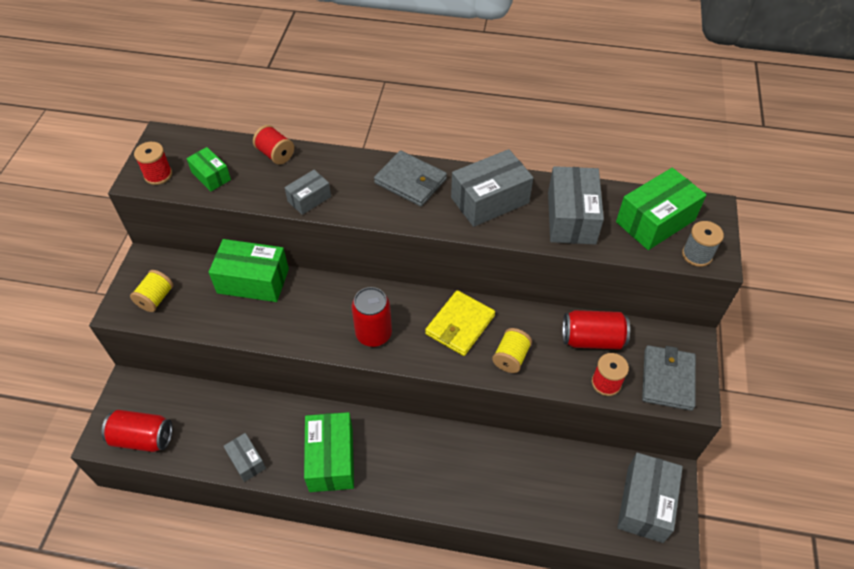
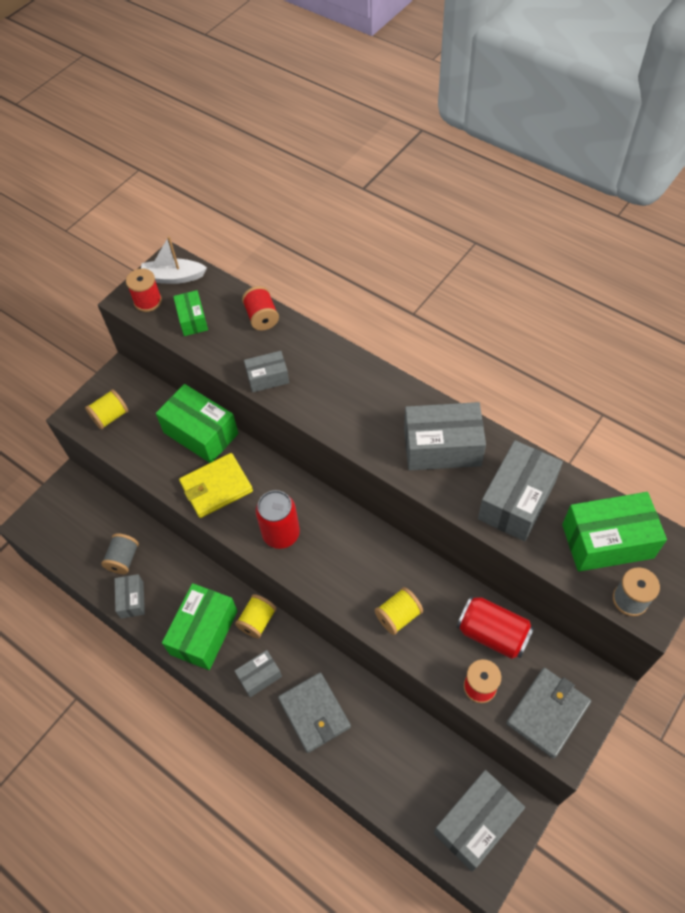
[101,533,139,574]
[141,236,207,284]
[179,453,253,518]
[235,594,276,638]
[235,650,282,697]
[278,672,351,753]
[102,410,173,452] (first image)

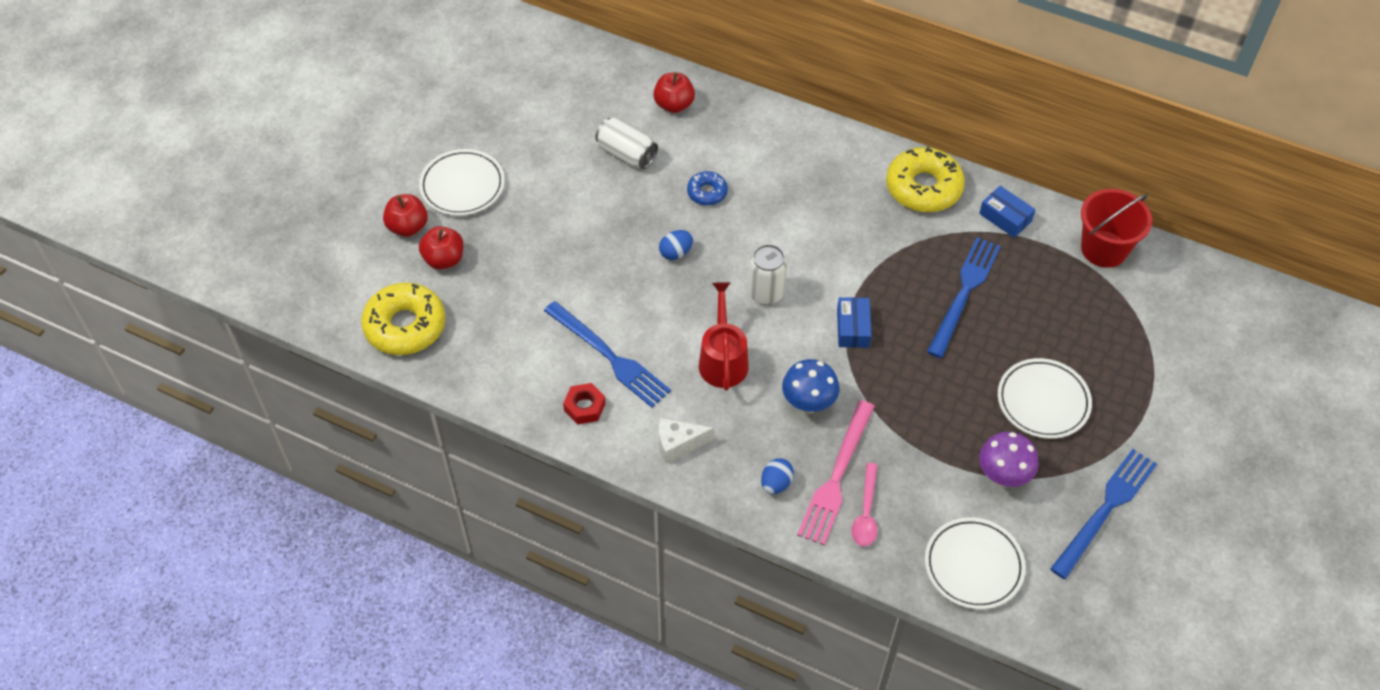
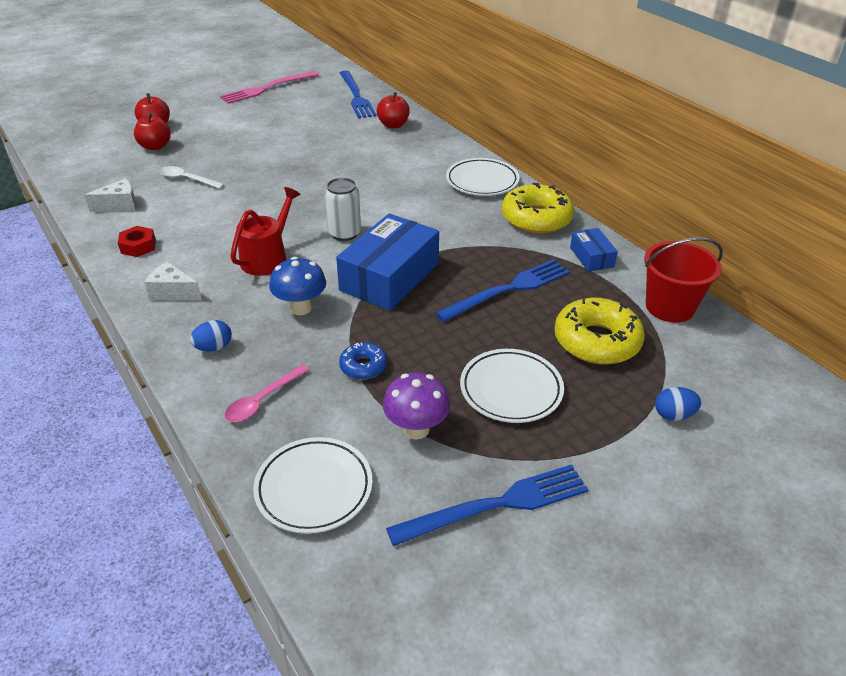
[84,179,137,212]
[160,166,225,189]
[220,71,319,104]
[336,213,439,311]
[339,342,387,380]
[340,70,377,118]
[446,158,520,196]
[554,298,645,365]
[655,387,702,421]
[595,117,658,169] (first image)

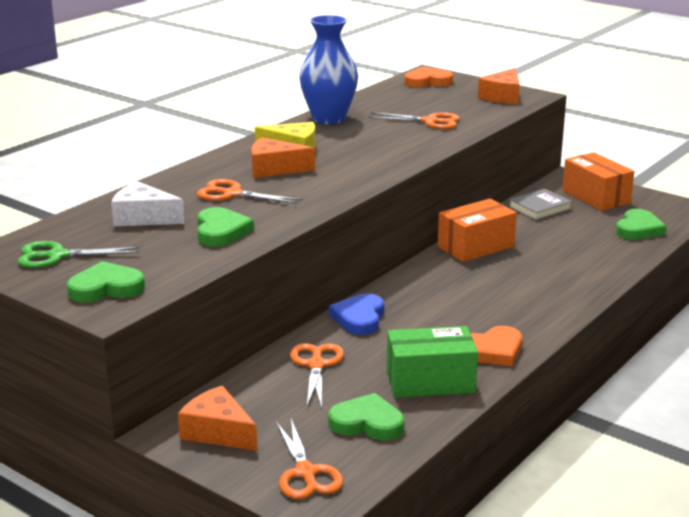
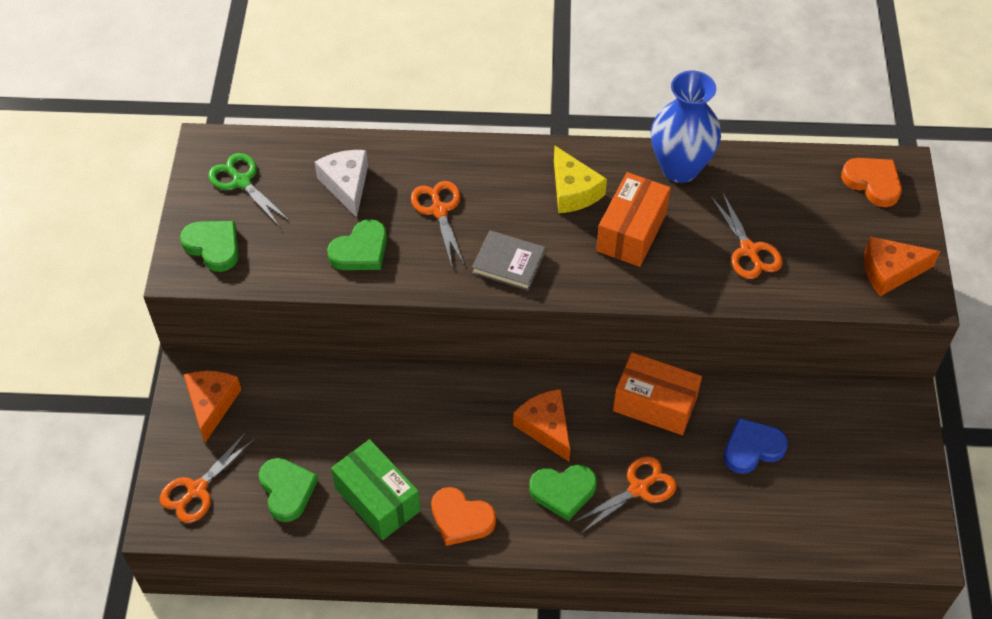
[472,230,545,291]
[513,389,570,461]
[529,465,597,521]
[573,456,677,533]
[596,172,671,267]
[724,418,788,474]

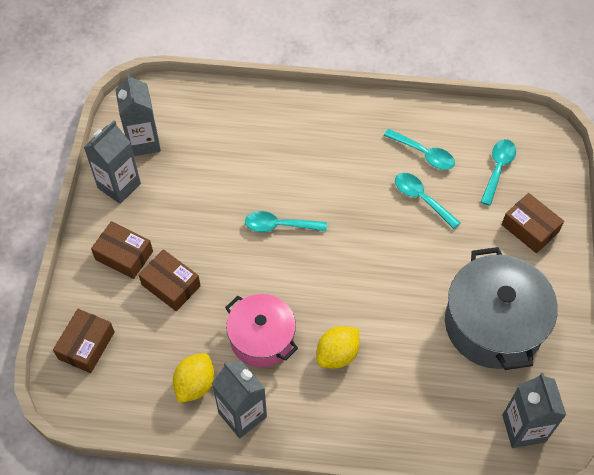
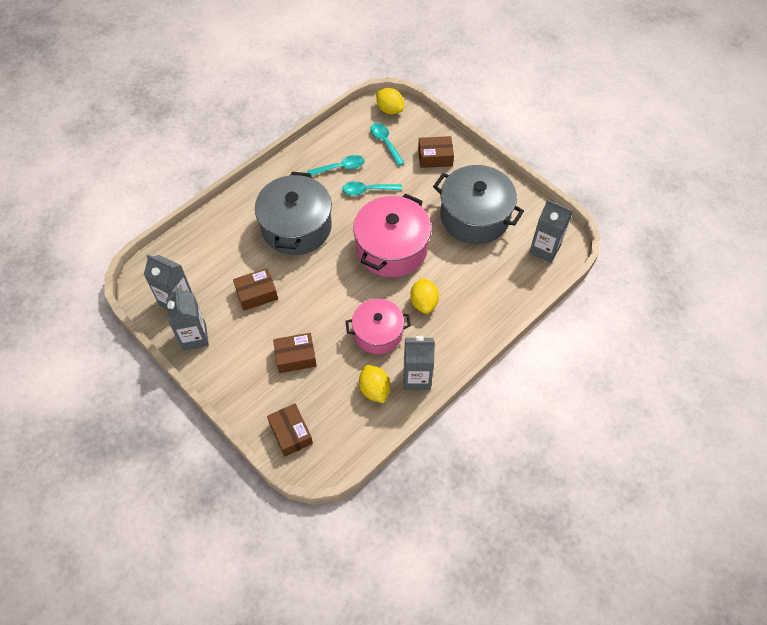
[233,268,278,310]
[255,172,332,255]
[353,193,431,277]
[376,88,404,114]
[245,211,327,232] (first image)

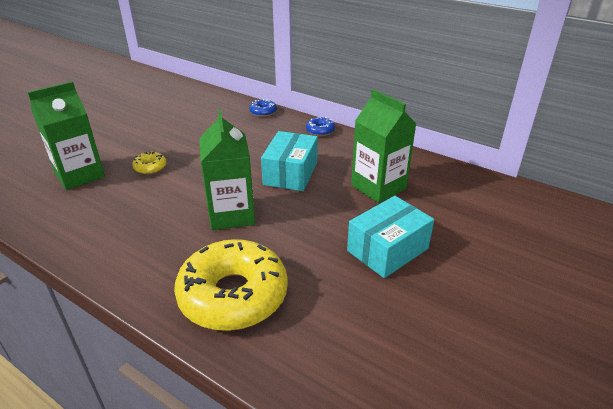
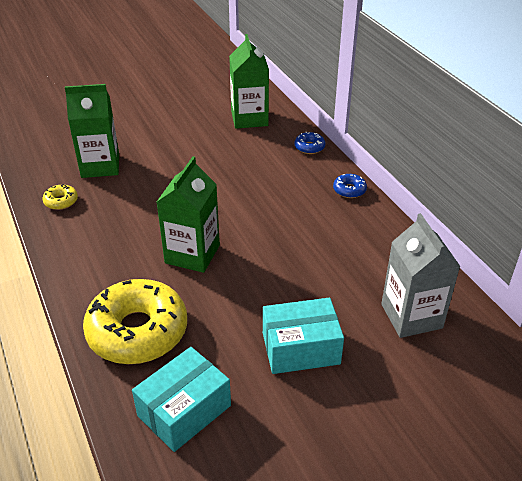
[43,184,78,210]
[132,347,231,452]
[229,34,269,129]
[381,213,461,338]

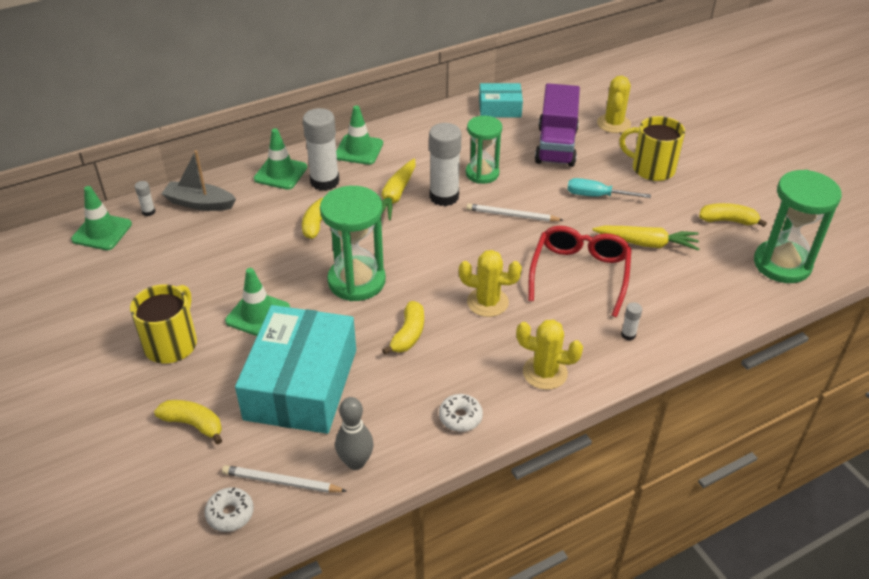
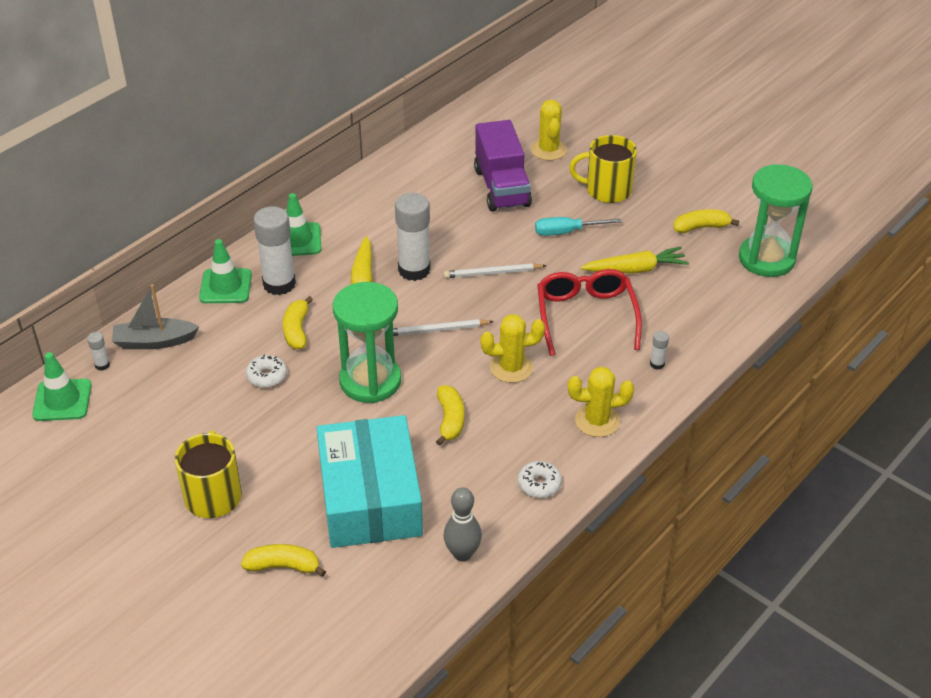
[246,354,287,388]
[393,319,494,336]
[225,268,290,336] (first image)
[466,116,502,184] (first image)
[479,83,523,117] (first image)

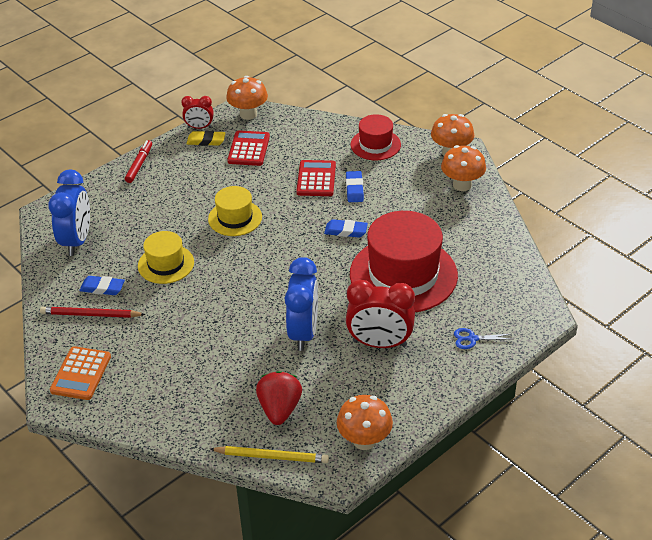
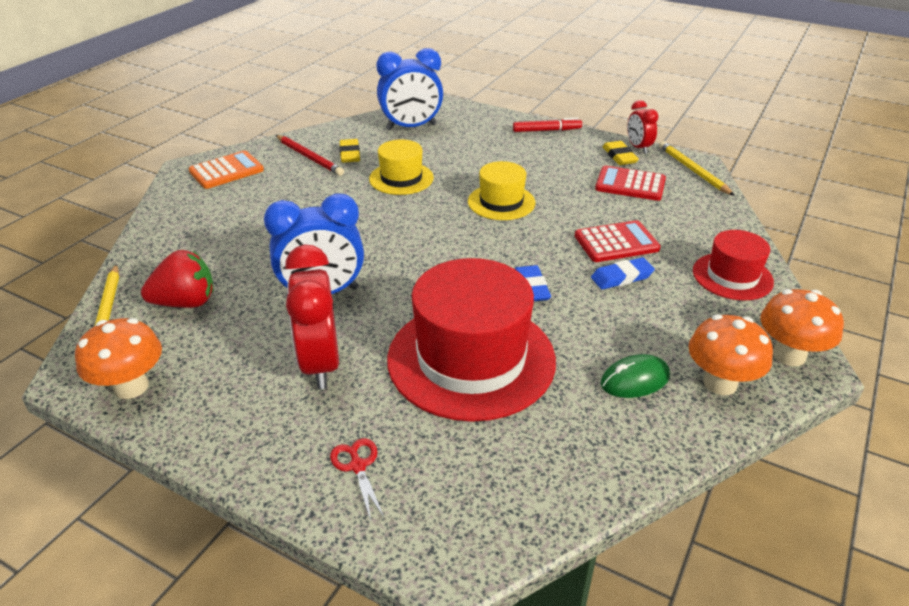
[189,151,264,189]
[276,135,344,176]
[330,438,384,521]
[339,139,360,163]
[595,166,666,201]
[601,354,670,398]
[659,141,735,196]

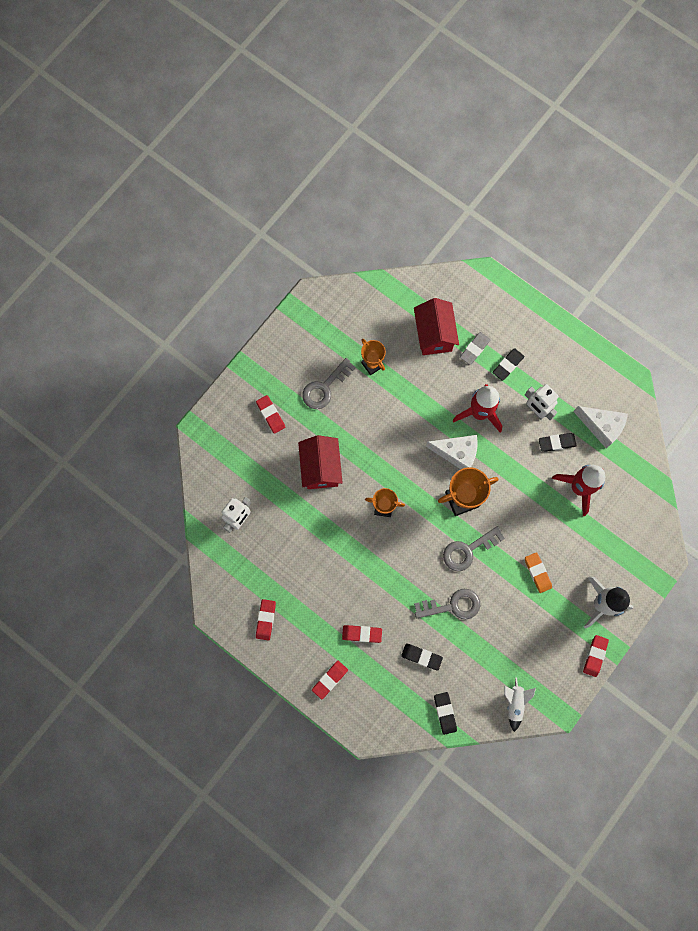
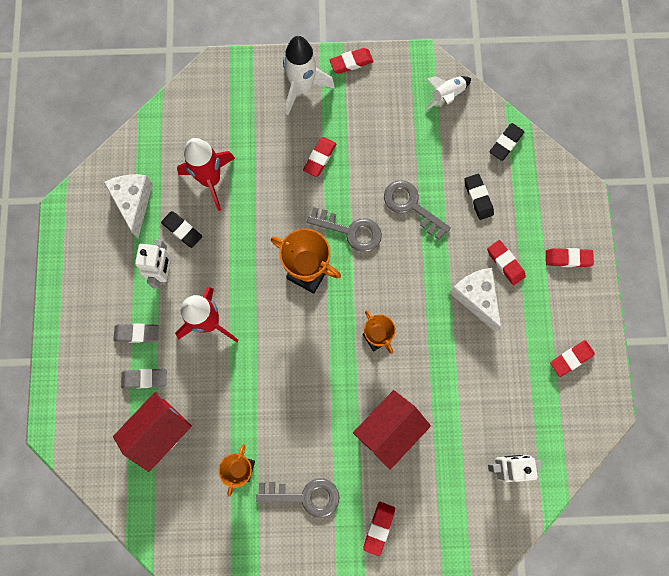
[113,324,159,343]
[303,137,336,177]
[449,268,501,332]

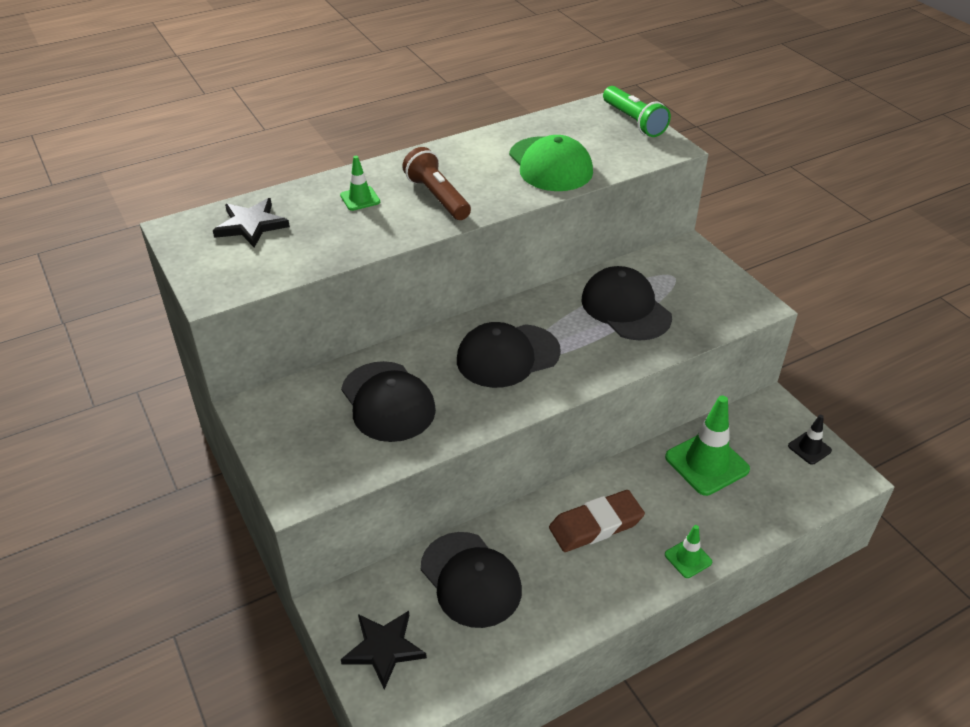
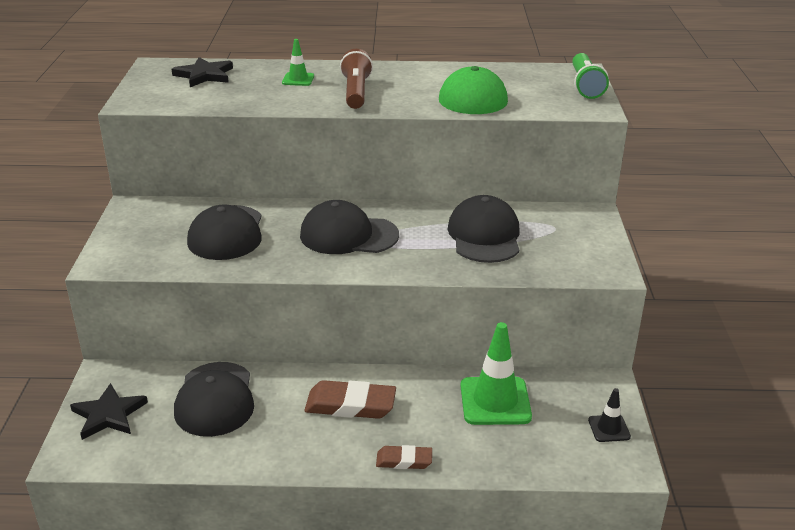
[376,445,432,469]

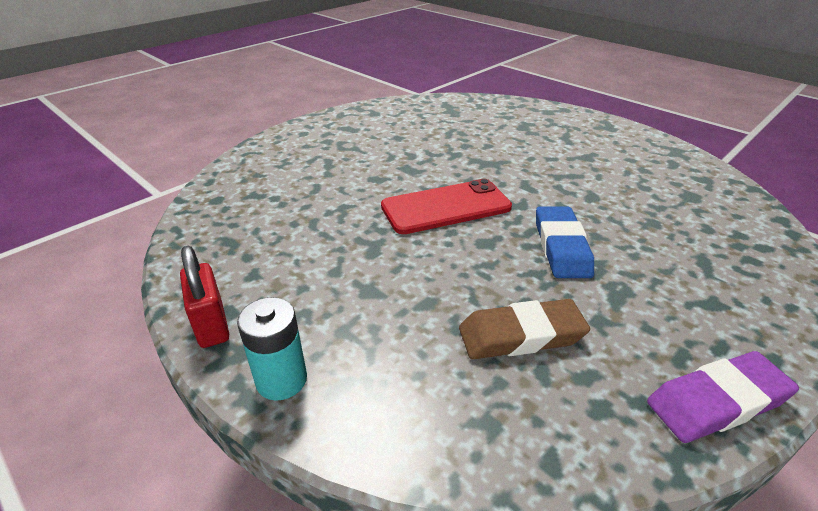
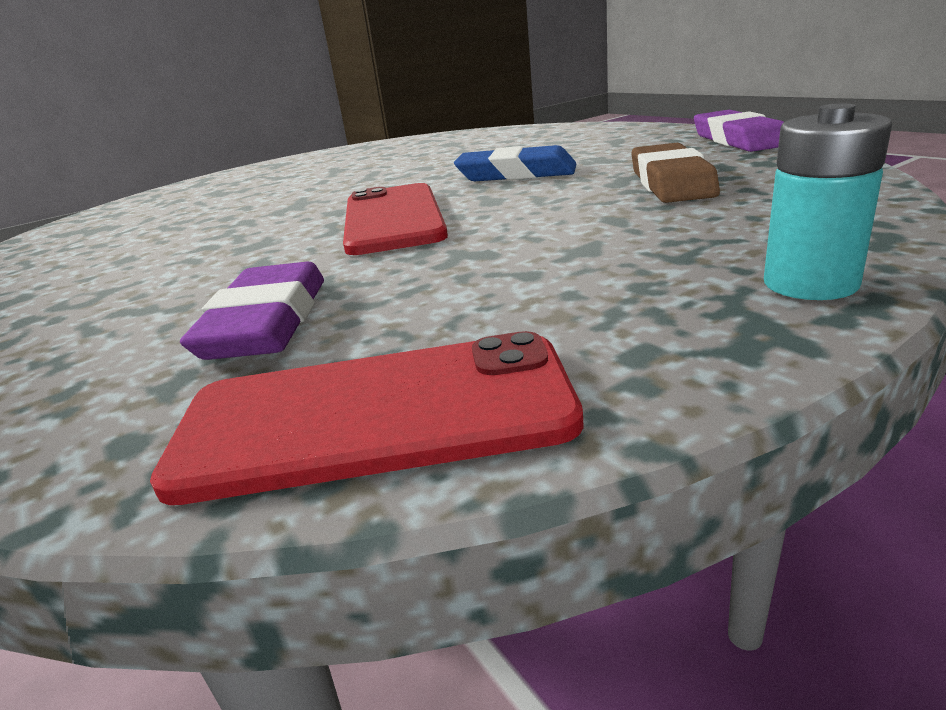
[150,331,584,505]
[180,262,324,360]
[180,246,229,348] (first image)

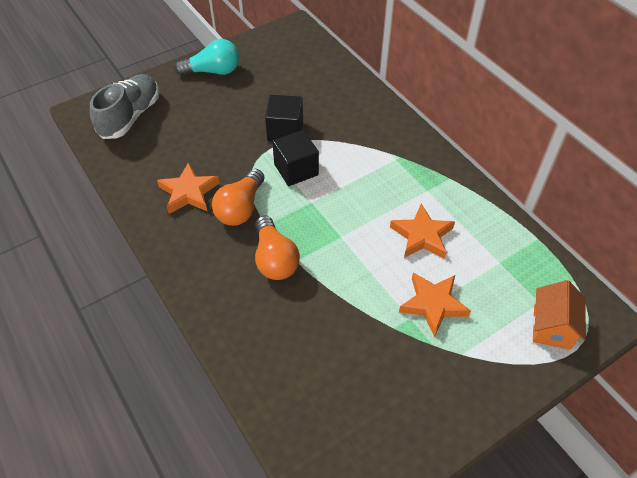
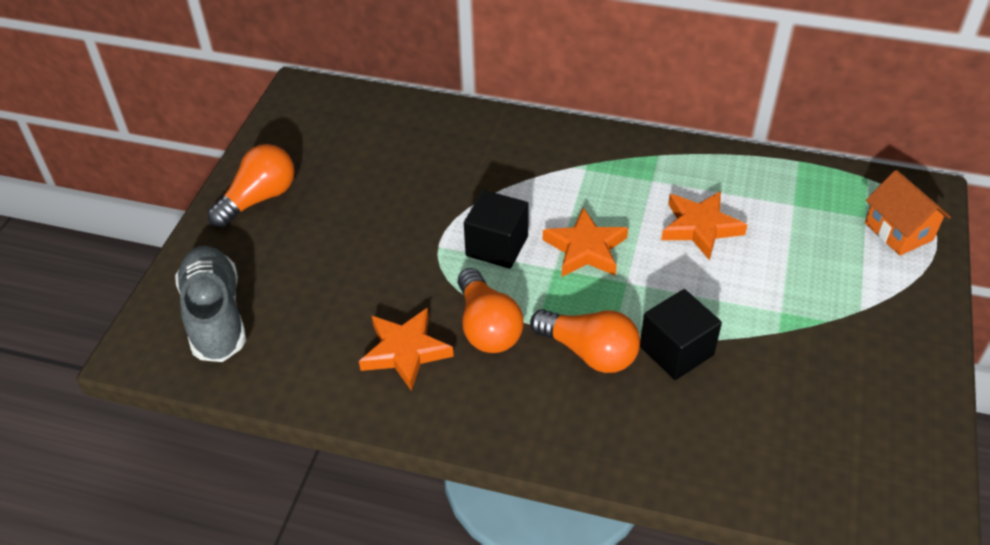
[207,144,294,228]
[543,207,628,277]
[640,289,722,380]

